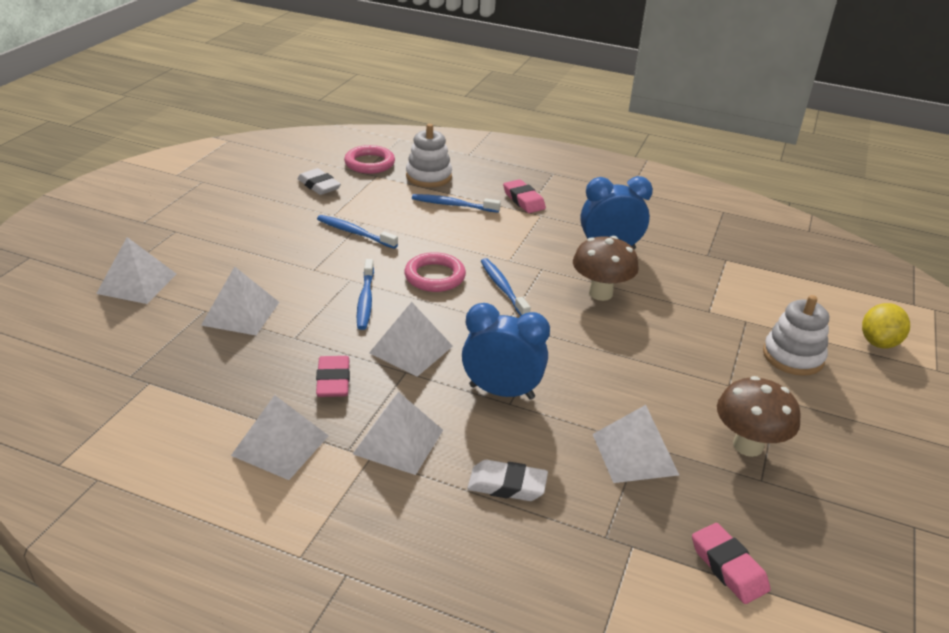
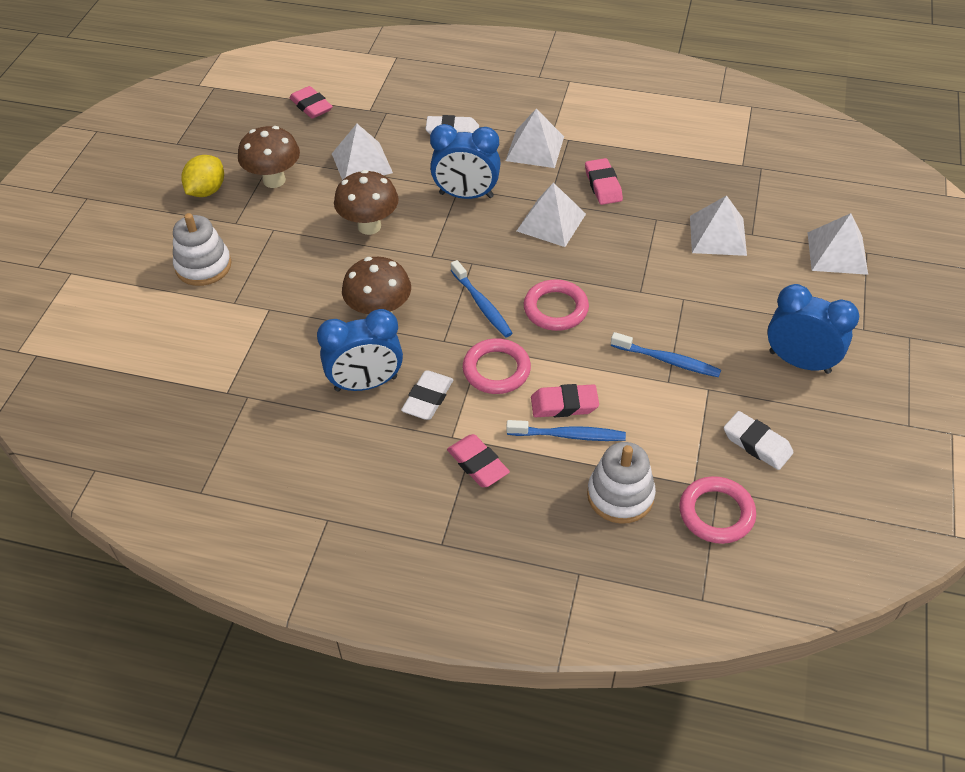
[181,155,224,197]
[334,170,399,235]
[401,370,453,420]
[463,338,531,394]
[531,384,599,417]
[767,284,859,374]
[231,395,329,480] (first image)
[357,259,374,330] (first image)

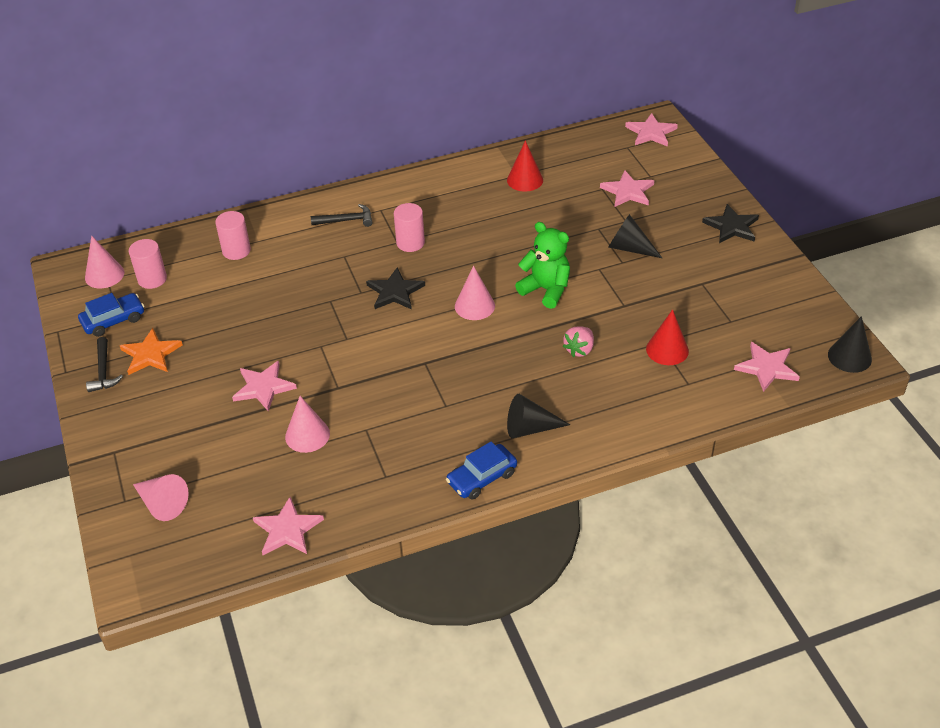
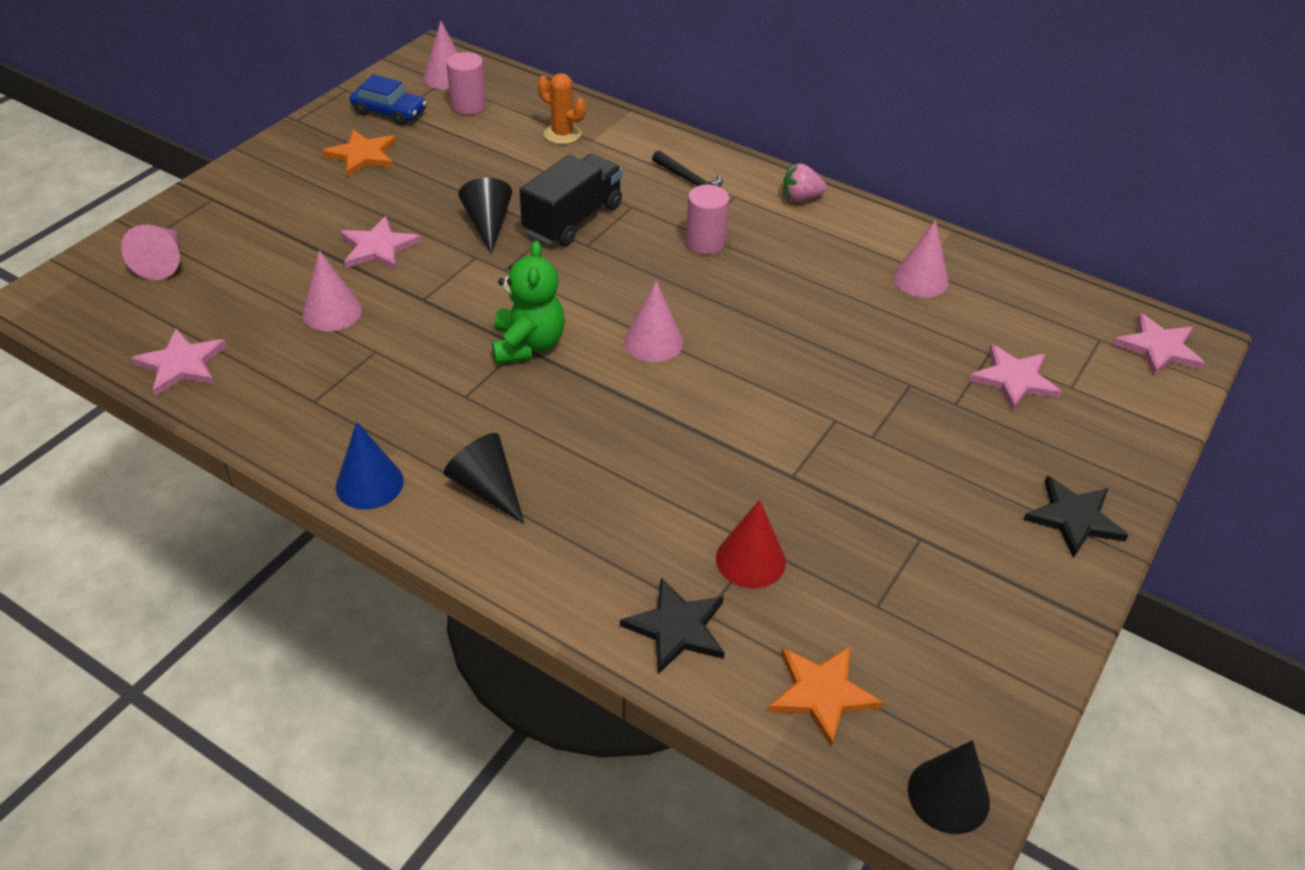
[336,422,404,509]
[458,178,512,254]
[492,241,565,364]
[520,154,623,246]
[537,73,586,144]
[620,578,725,674]
[768,646,883,747]
[783,163,827,202]
[893,220,949,298]
[86,337,123,392] (first image)

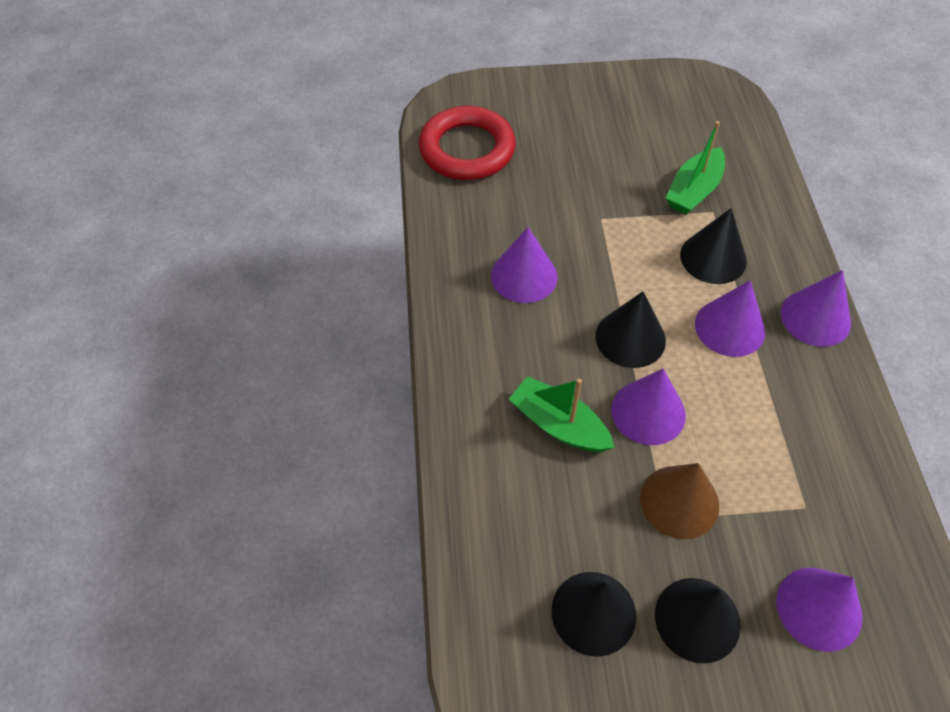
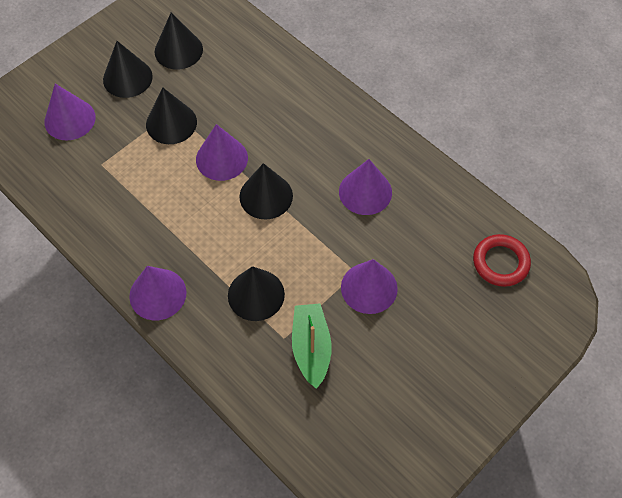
[146,88,197,144]
[341,259,398,314]
[473,234,531,287]
[509,376,615,452] (first image)

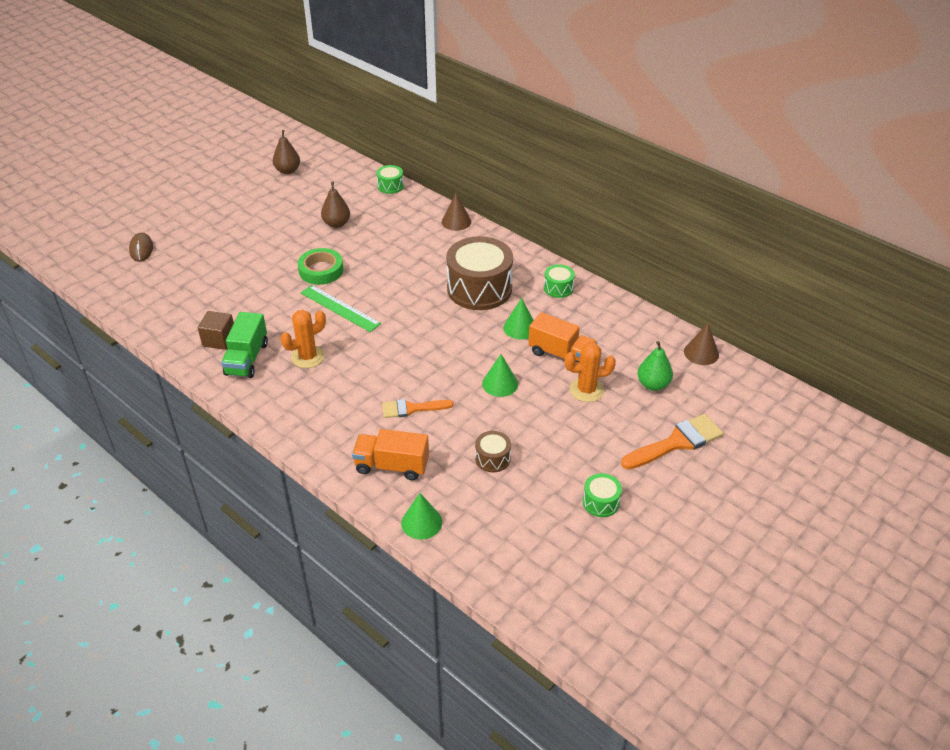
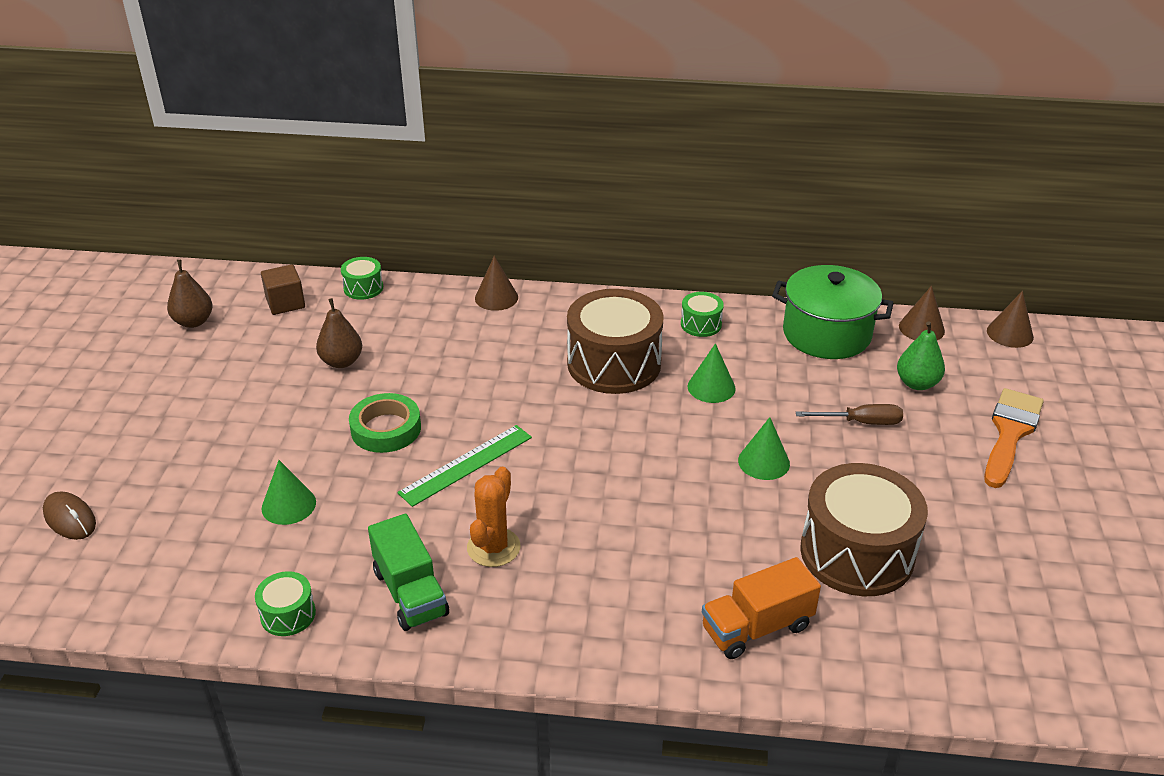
[255,571,316,636]
[261,264,305,315]
[262,460,316,525]
[397,425,532,507]
[772,265,893,359]
[796,404,903,425]
[800,463,928,596]
[987,291,1034,348]
[382,399,454,418] (first image)
[528,312,597,362] (first image)

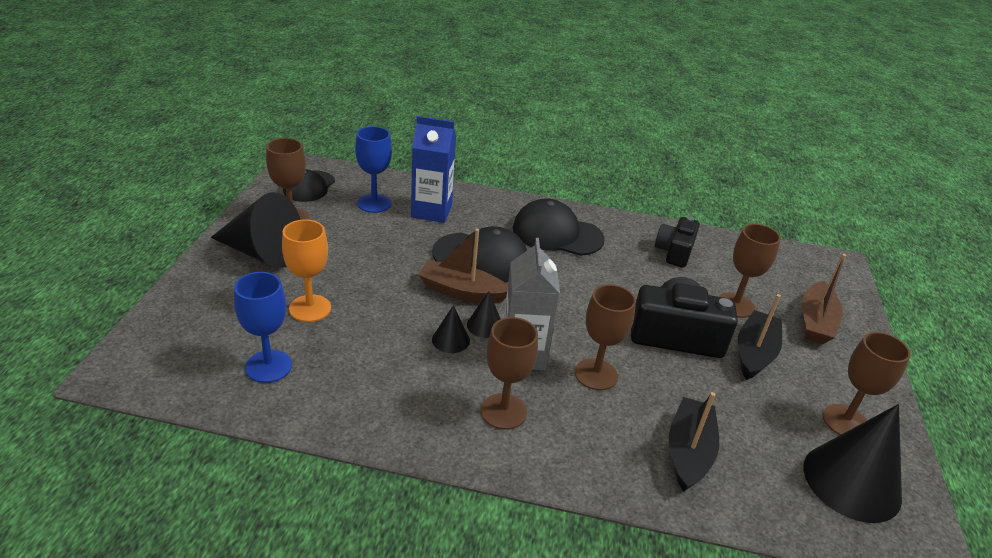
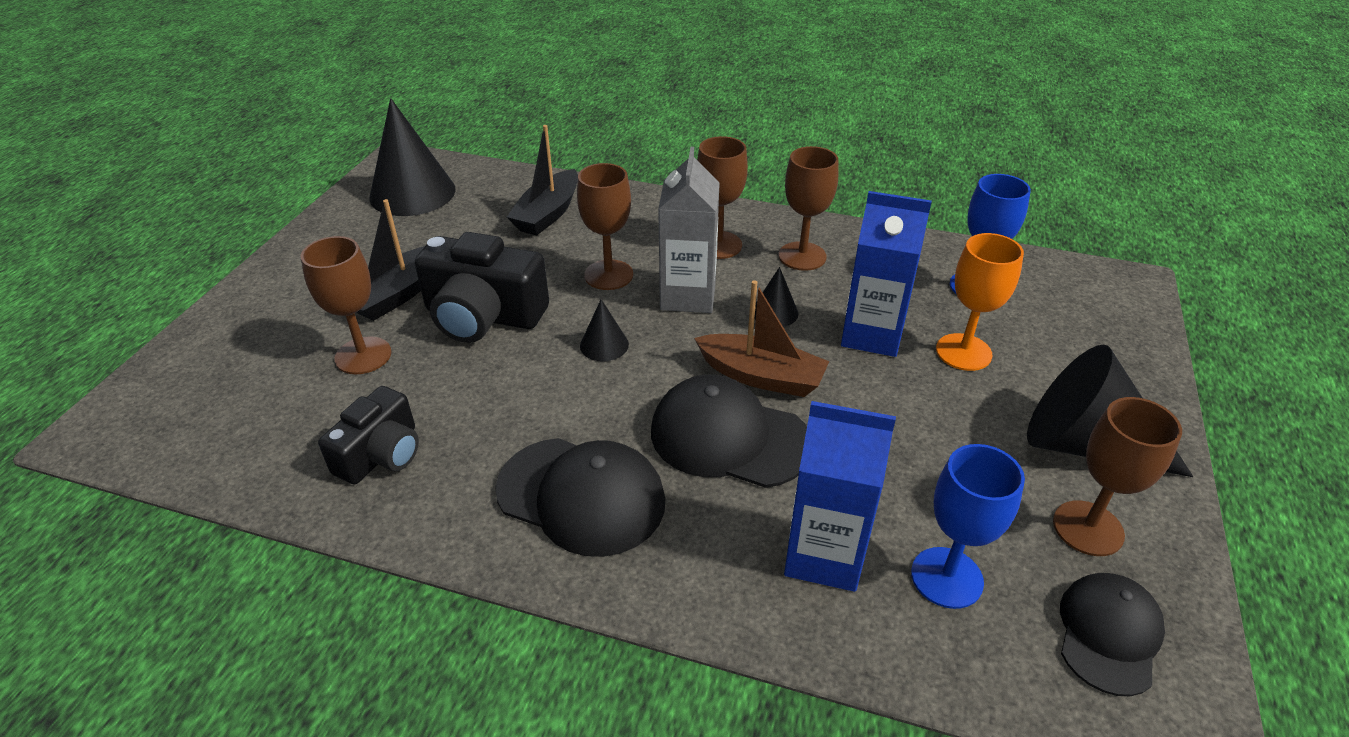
[580,299,629,361]
[779,146,838,271]
[841,191,932,357]
[802,254,846,344] (first image)

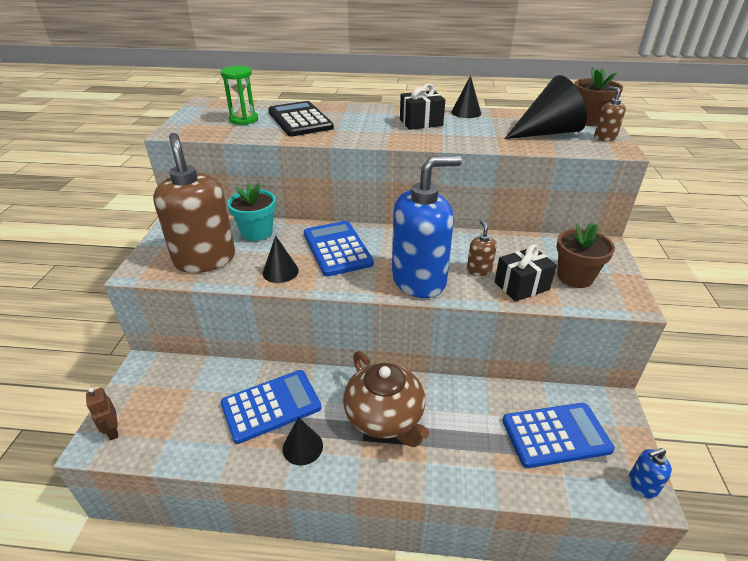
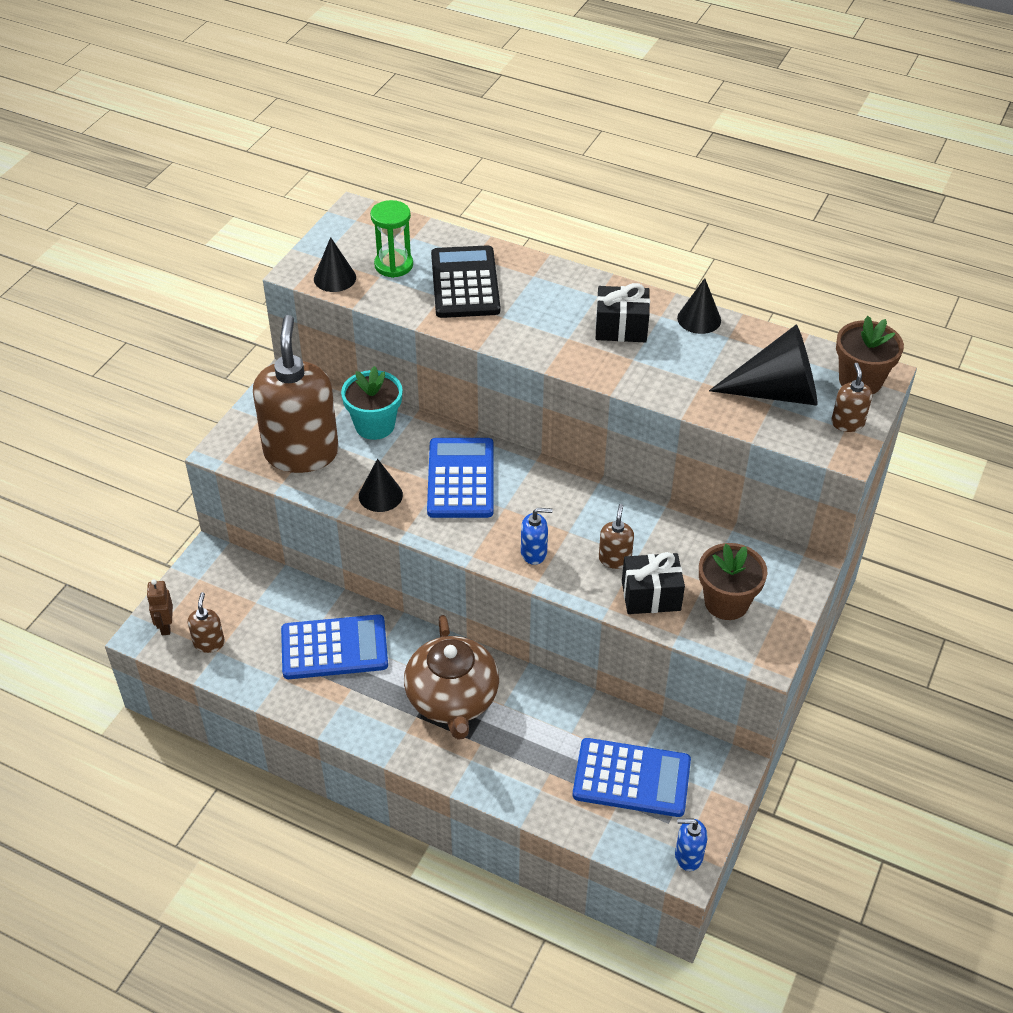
[188,592,225,653]
[314,237,356,292]
[521,508,552,565]

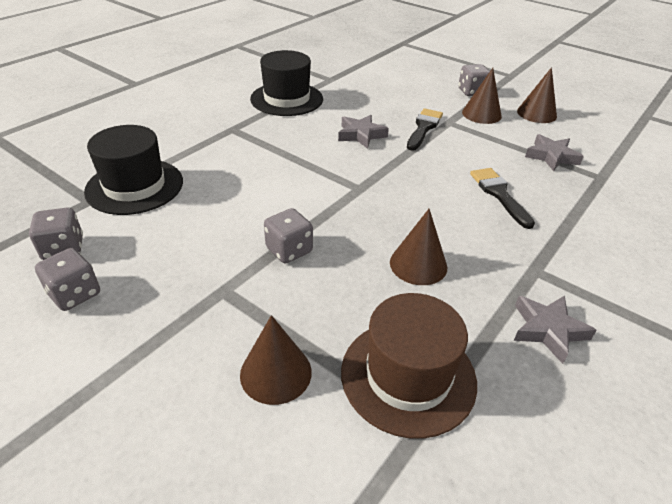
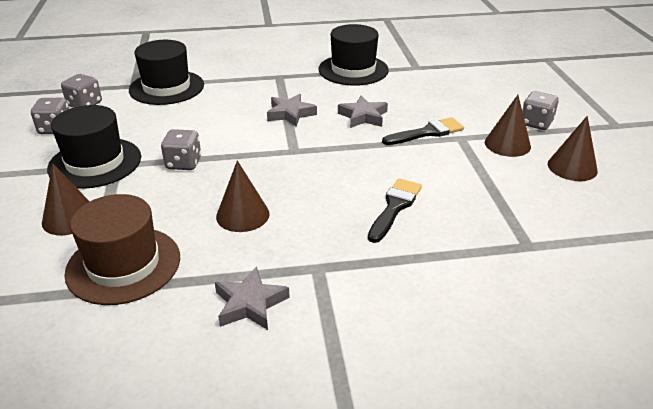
[47,105,141,189]
[267,94,317,127]

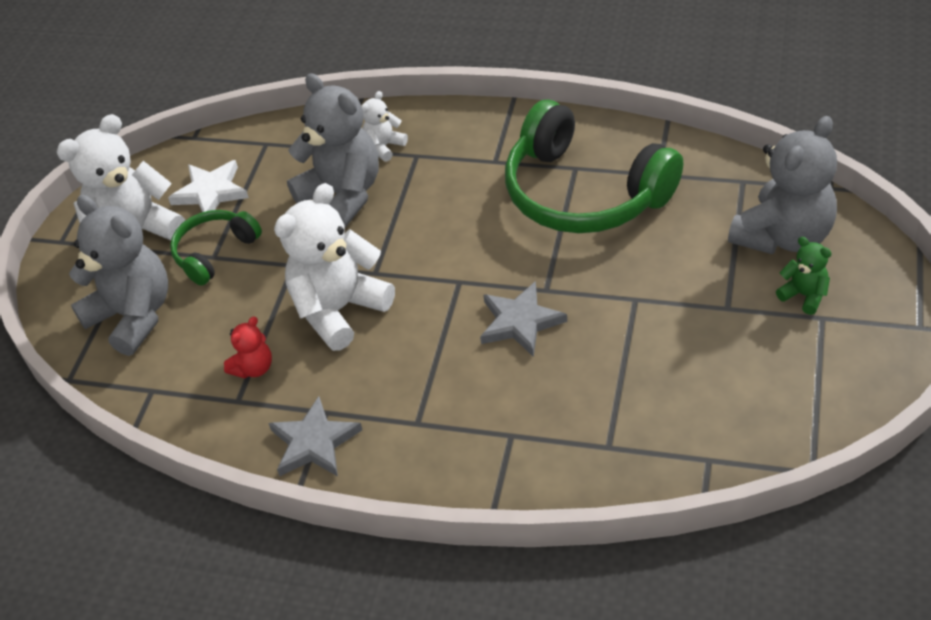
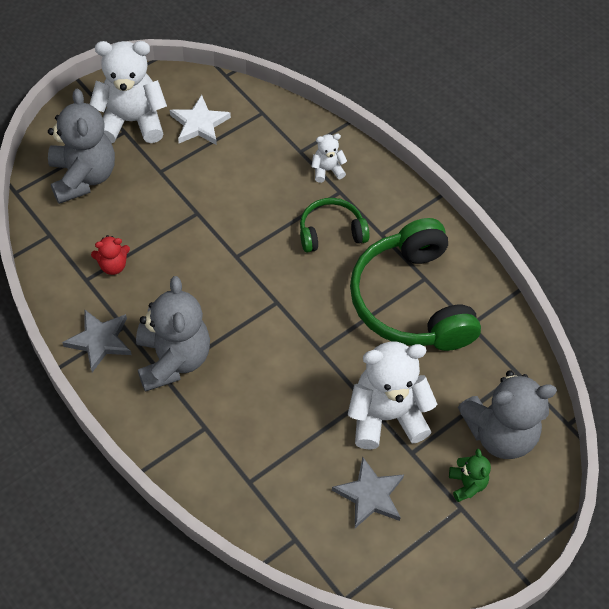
[136,276,210,392]
[300,198,370,253]
[332,456,404,528]
[348,342,437,450]

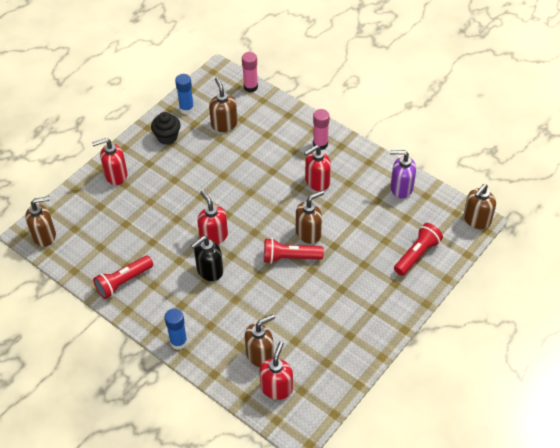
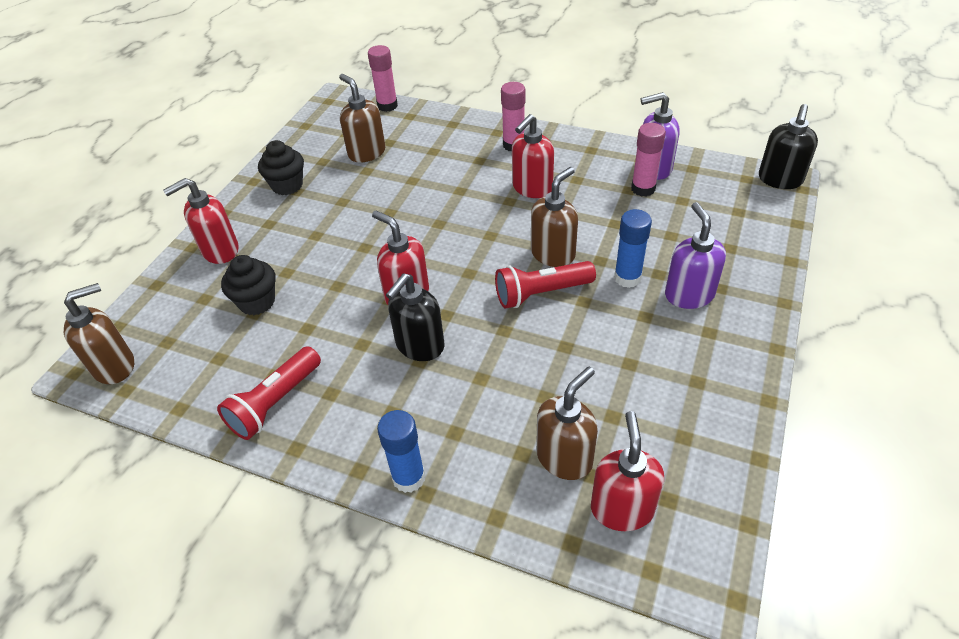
[221,255,276,315]
[614,209,652,288]
[631,123,666,197]
[665,202,726,309]
[759,104,818,189]
[394,223,443,276] (first image)

